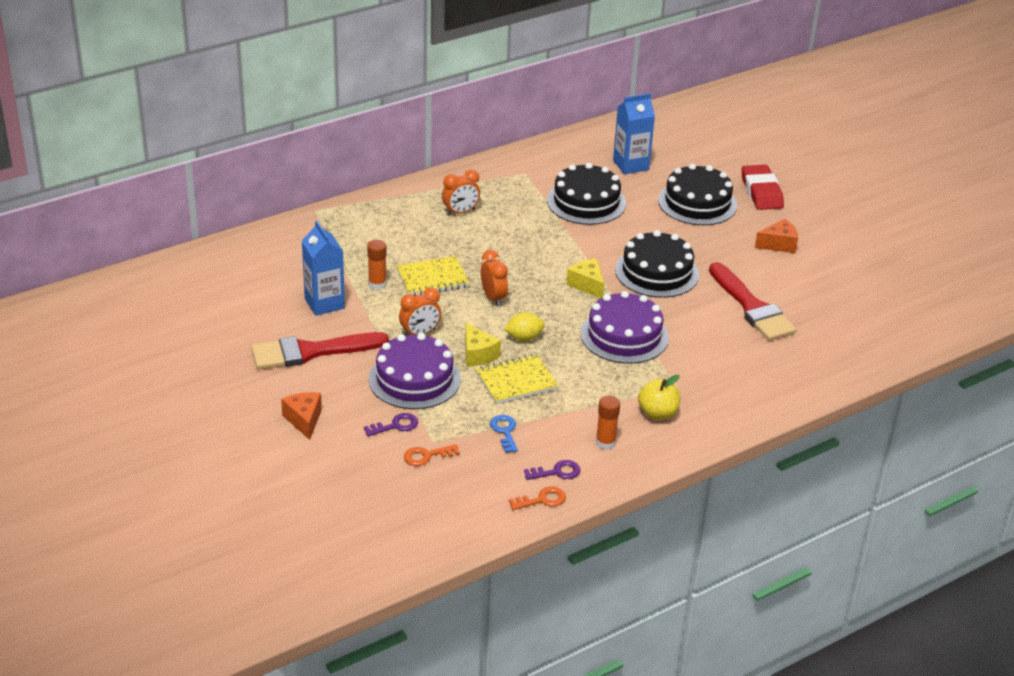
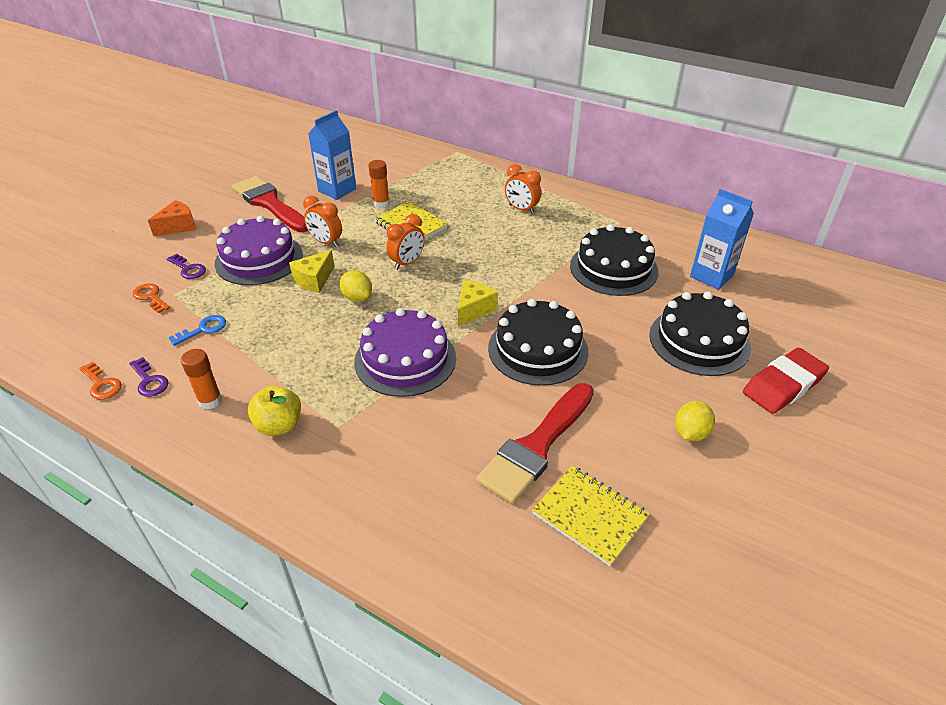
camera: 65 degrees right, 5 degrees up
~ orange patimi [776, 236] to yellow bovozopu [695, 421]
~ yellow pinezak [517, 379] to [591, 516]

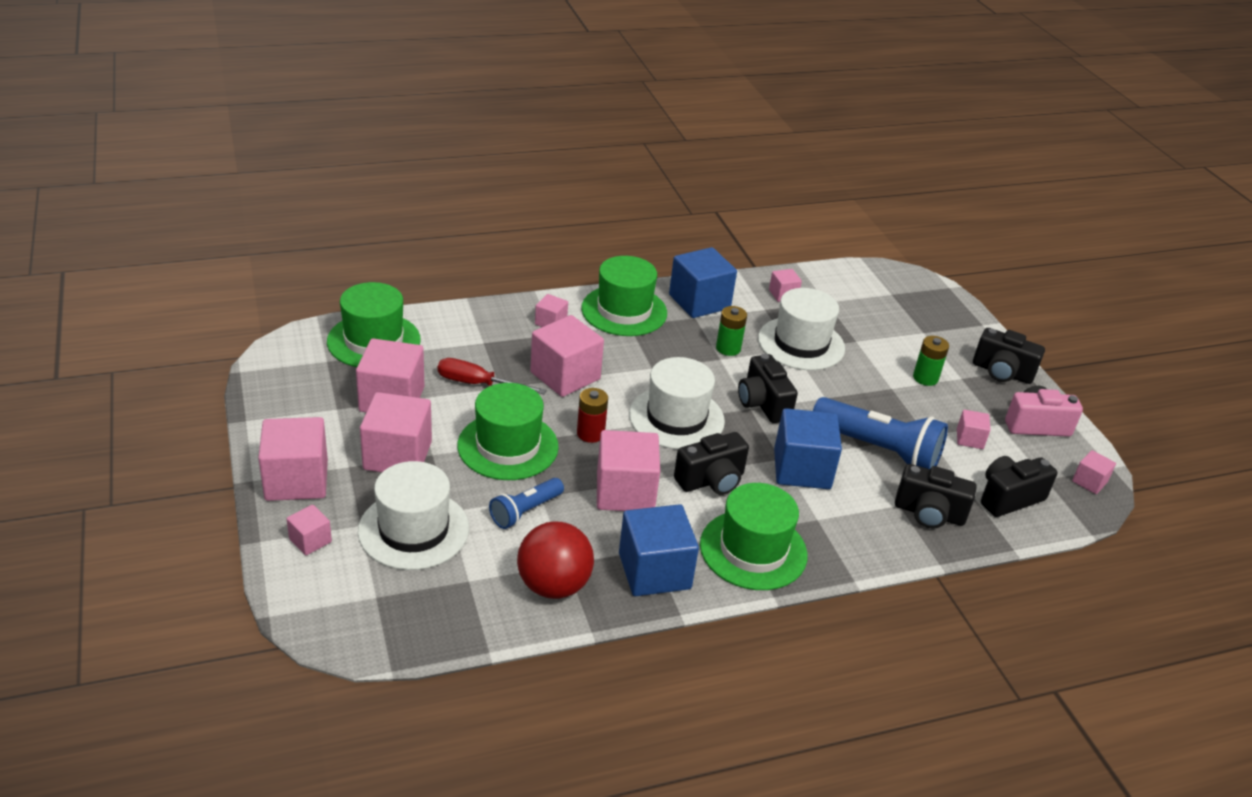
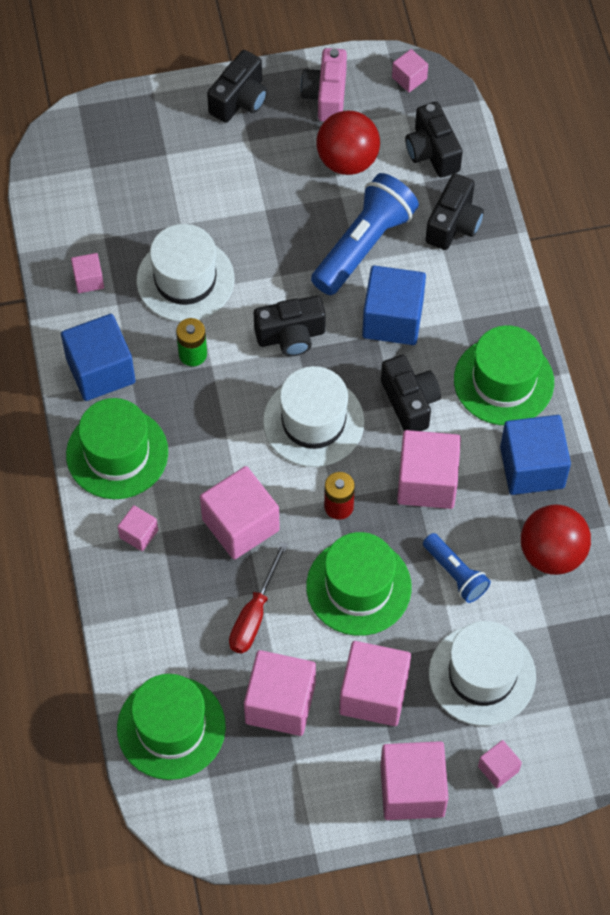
camera: 80 degrees left, 25 degrees up
- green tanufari [931, 361]
~ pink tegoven [974, 429] to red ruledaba [348, 143]

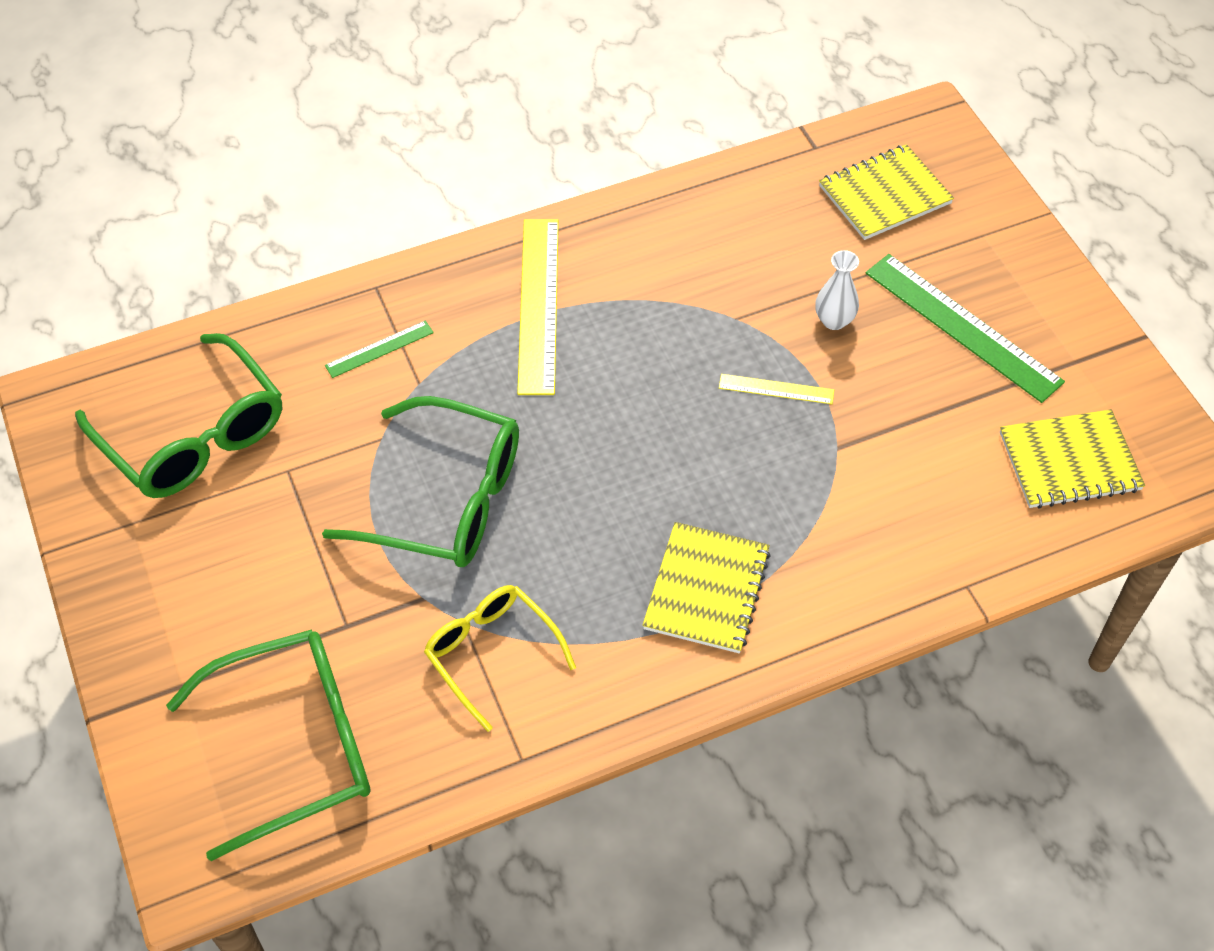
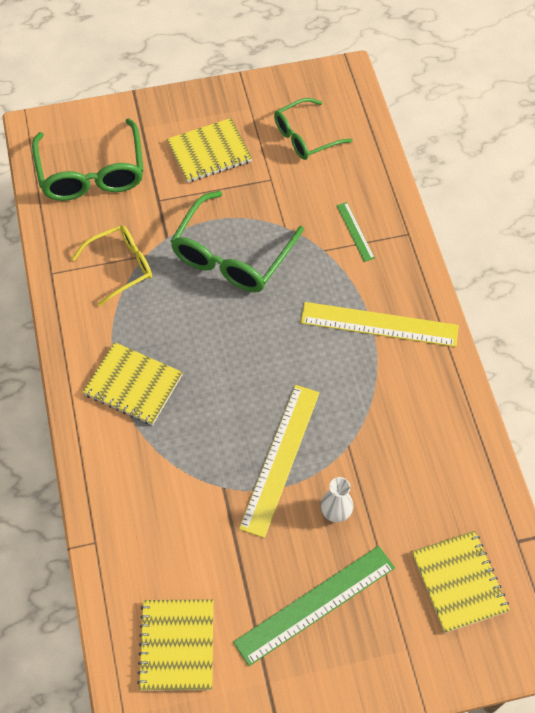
camera: 100 degrees right, 5 degrees up
~ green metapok [178, 415] = [313, 129] x0.64
~ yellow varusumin [776, 389] = [279, 461] x2.04
+ yellow pinezak [209, 150]

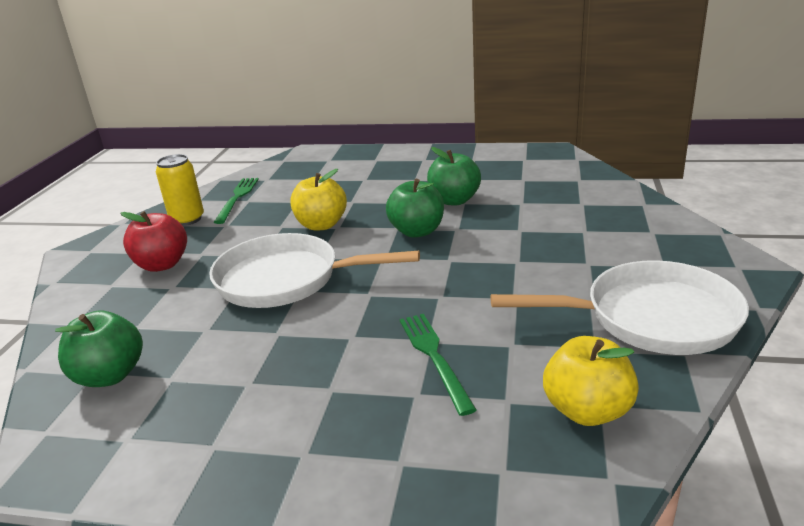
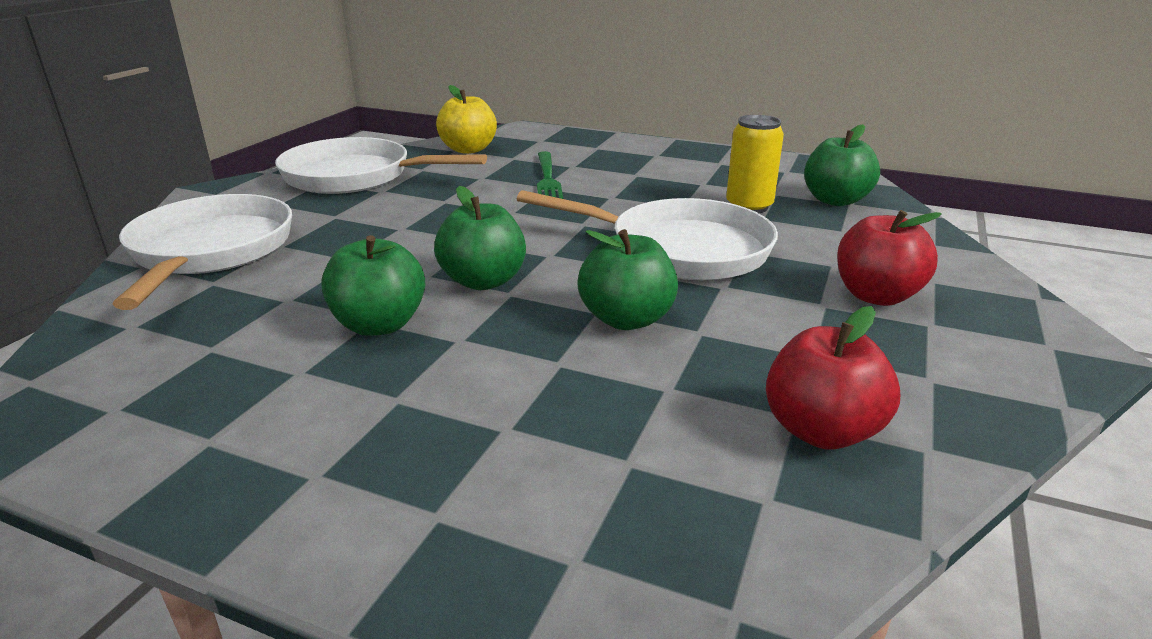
camera: 170 degrees left, 0 degrees up
~ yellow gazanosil [180, 190] to [755, 164]
~ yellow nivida [318, 200] to green nivida [627, 279]
~ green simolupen [236, 201] to red nivida [833, 378]
+ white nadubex [202, 252]

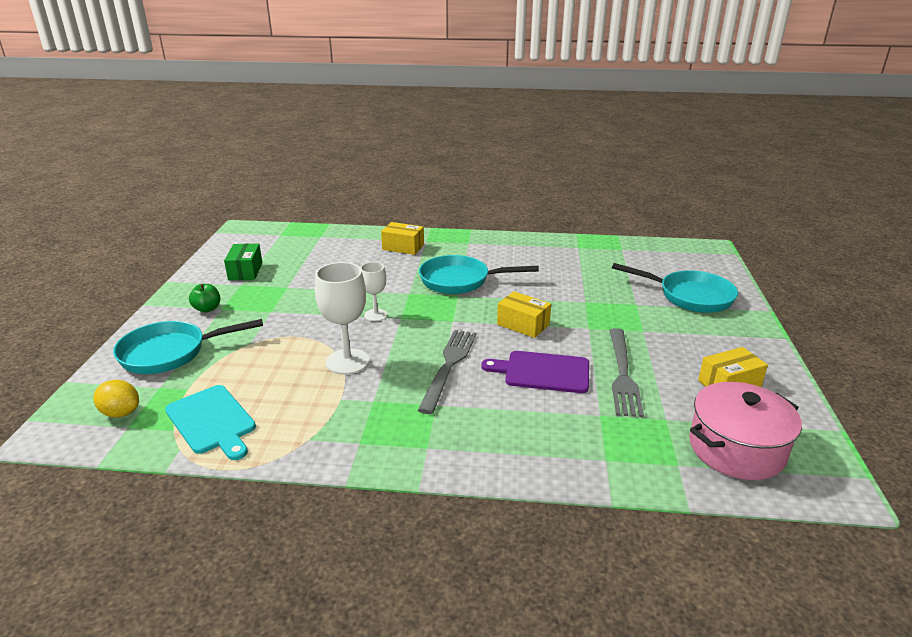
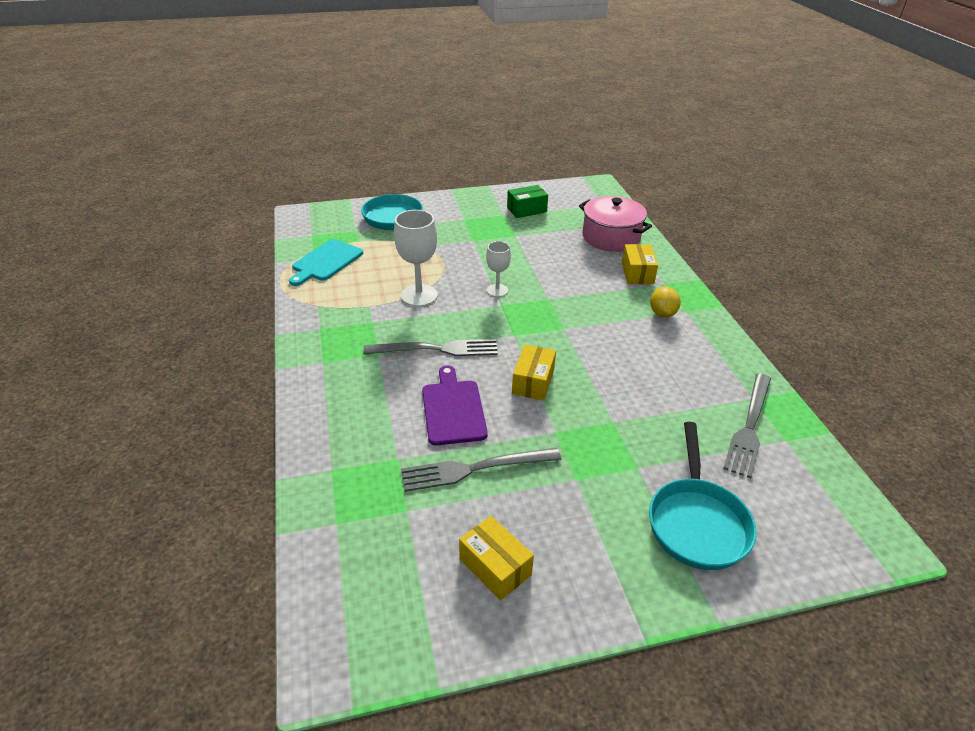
camera: 70 degrees right, 10 degrees up
- turquoise nadubex [479, 274]
- green nivida [204, 298]
~ yellow bovozopu [116, 399] to [665, 302]
~ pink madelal [745, 431] to [615, 224]
+ grey simolupen [747, 425]

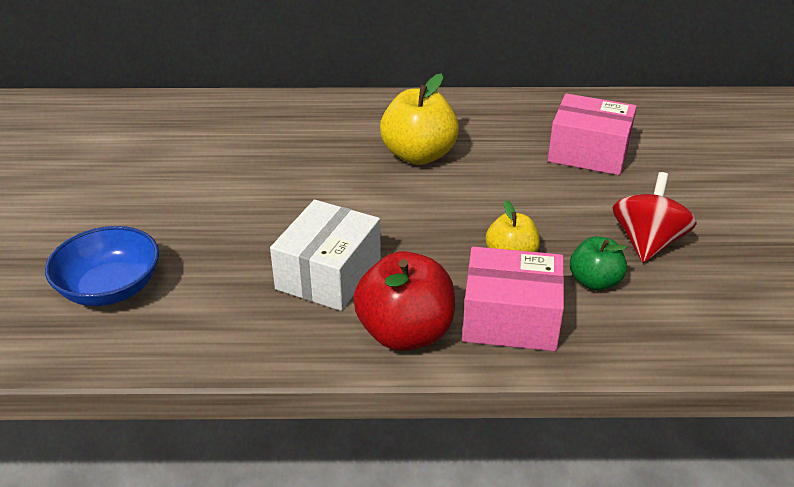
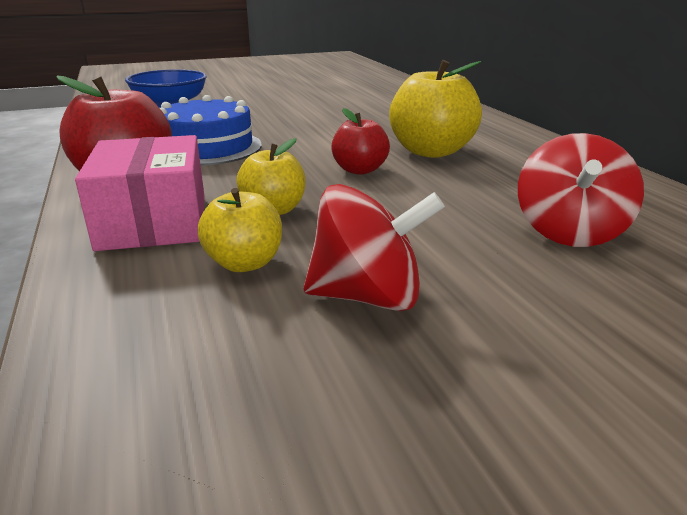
camera: 70 degrees right, 10 degrees down
~ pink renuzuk [592, 134] to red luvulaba [581, 190]
~ white renuzuk [325, 255] to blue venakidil [211, 130]
~ green nivida [598, 263] to yellow nivida [240, 230]
+ red nivida [360, 141]

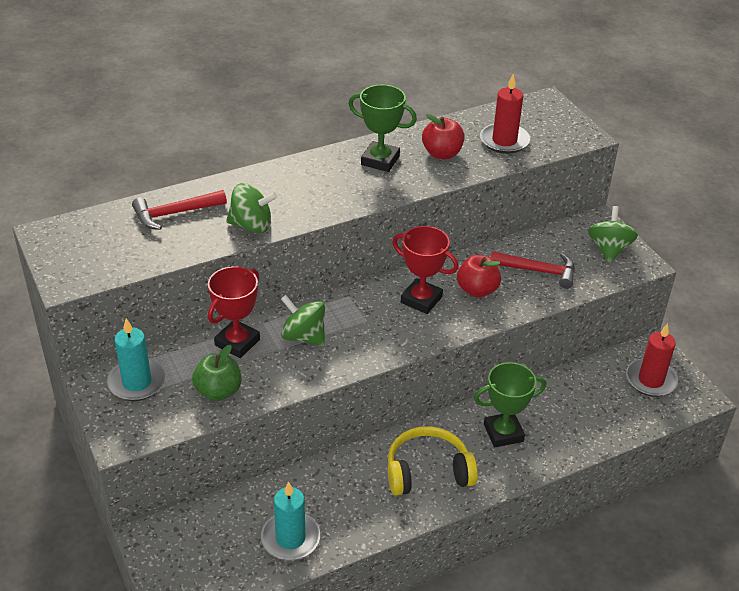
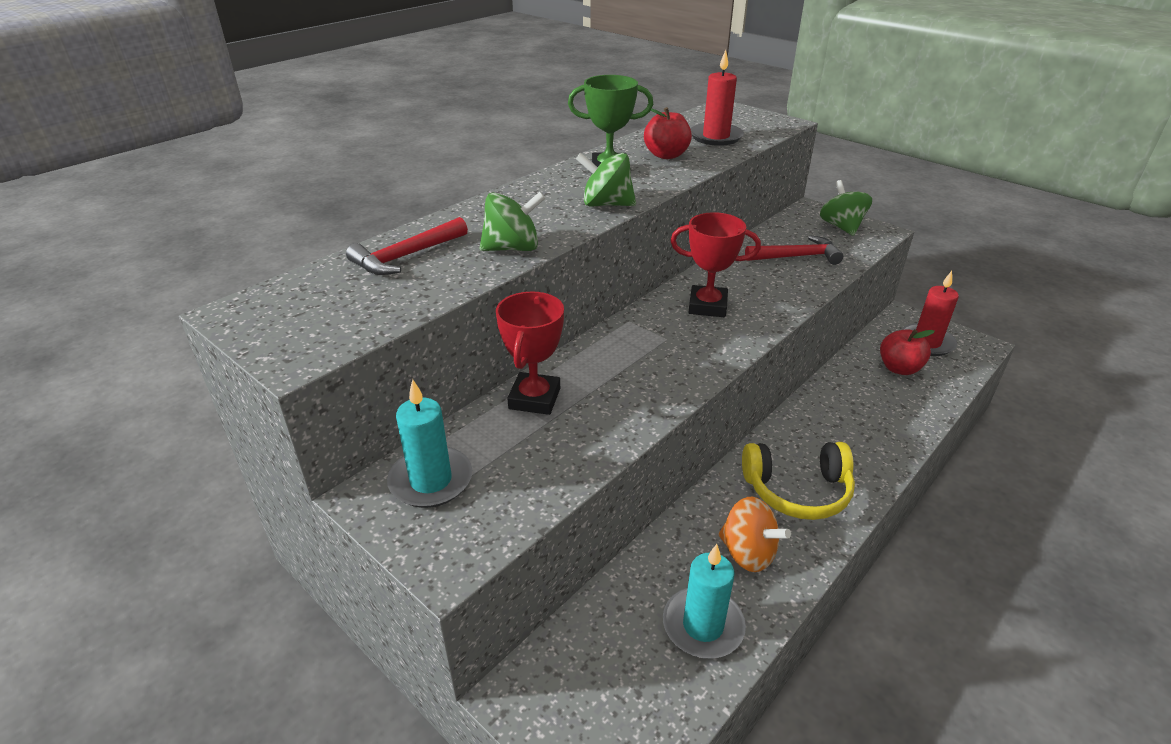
camera: 20 degrees left, 5 degrees down
~ red nivida [479, 276] to [907, 352]
~ green luvulaba [303, 320] to [606, 179]
- green nivida [216, 373]
- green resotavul [510, 404]
~ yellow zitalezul [433, 460] = [798, 481] 150 degrees counterclockwise
+ orange luvulaba [754, 534]

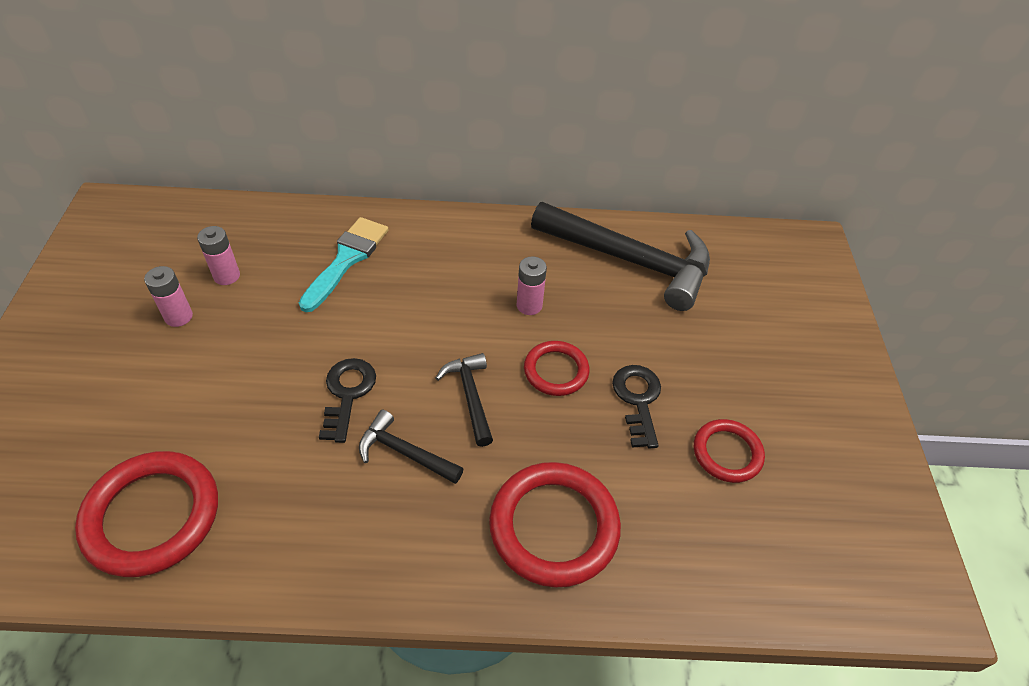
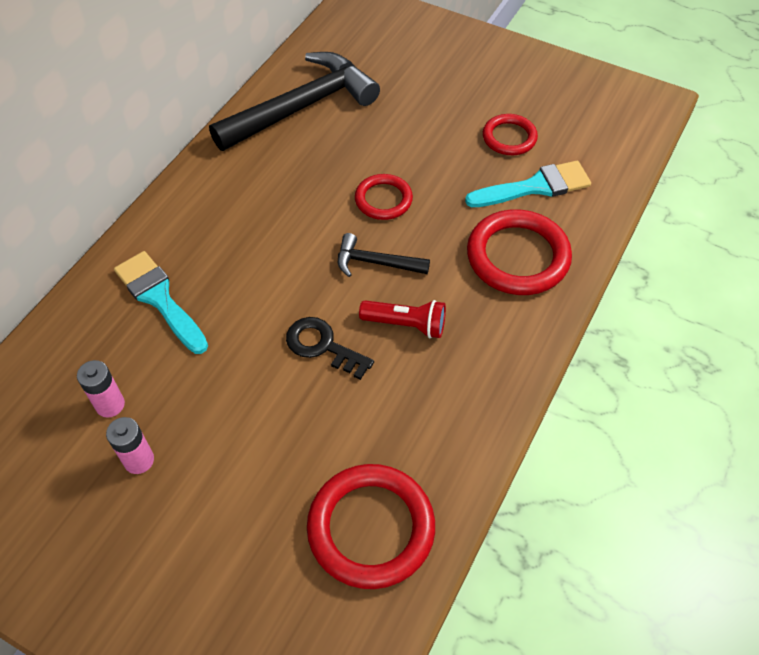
camera: 60 degrees left, 5 degrees up
- pink tanufari [532, 285]
- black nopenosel [636, 407]
~ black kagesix [411, 447] to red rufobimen [402, 319]
+ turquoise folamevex [528, 184]

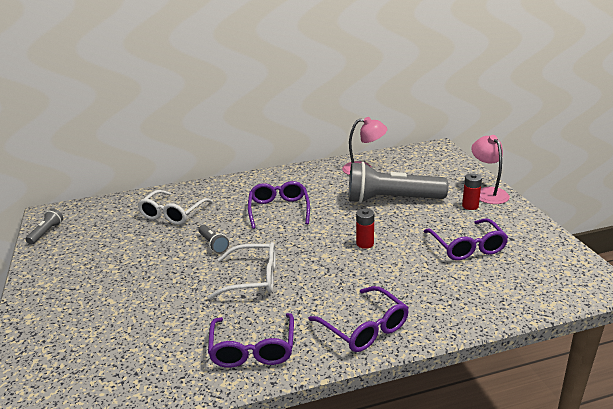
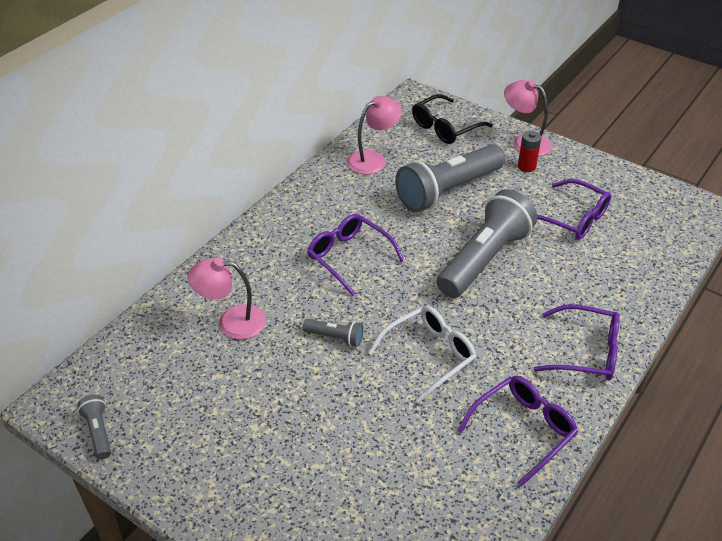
camera: 40 degrees left, 15 degrees up
~ white metapok [175, 207] to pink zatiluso [226, 299]
~ red tanufari [365, 229] to grey rufobimen [486, 243]
~ purple metapok [251, 340] = [517, 431] 90 degrees counterclockwise
+ black metapok [452, 119]

